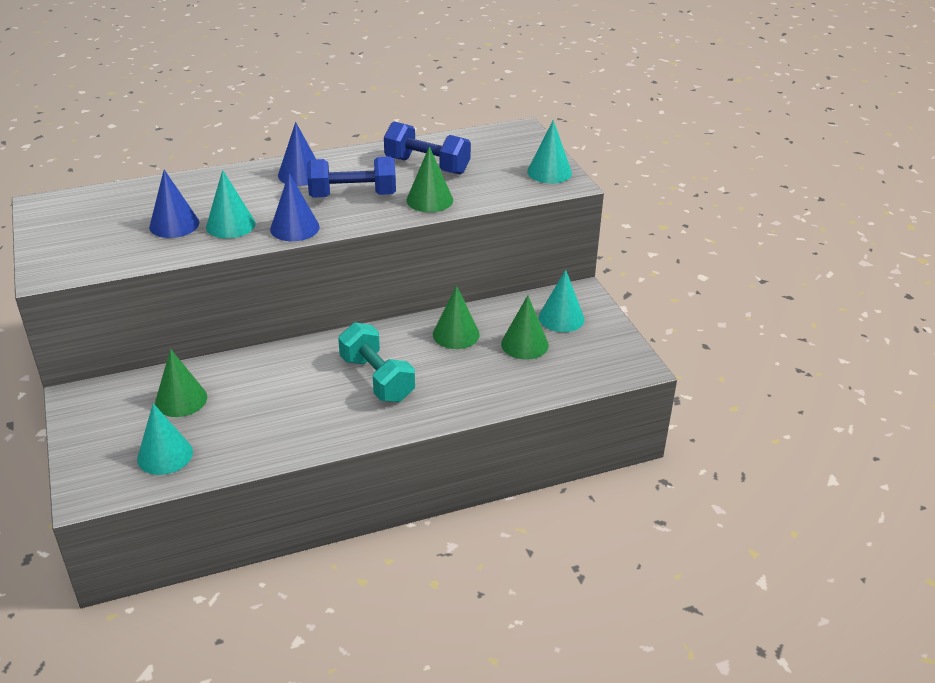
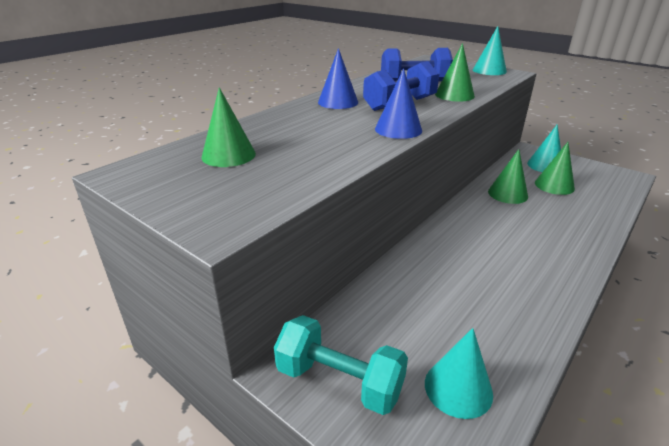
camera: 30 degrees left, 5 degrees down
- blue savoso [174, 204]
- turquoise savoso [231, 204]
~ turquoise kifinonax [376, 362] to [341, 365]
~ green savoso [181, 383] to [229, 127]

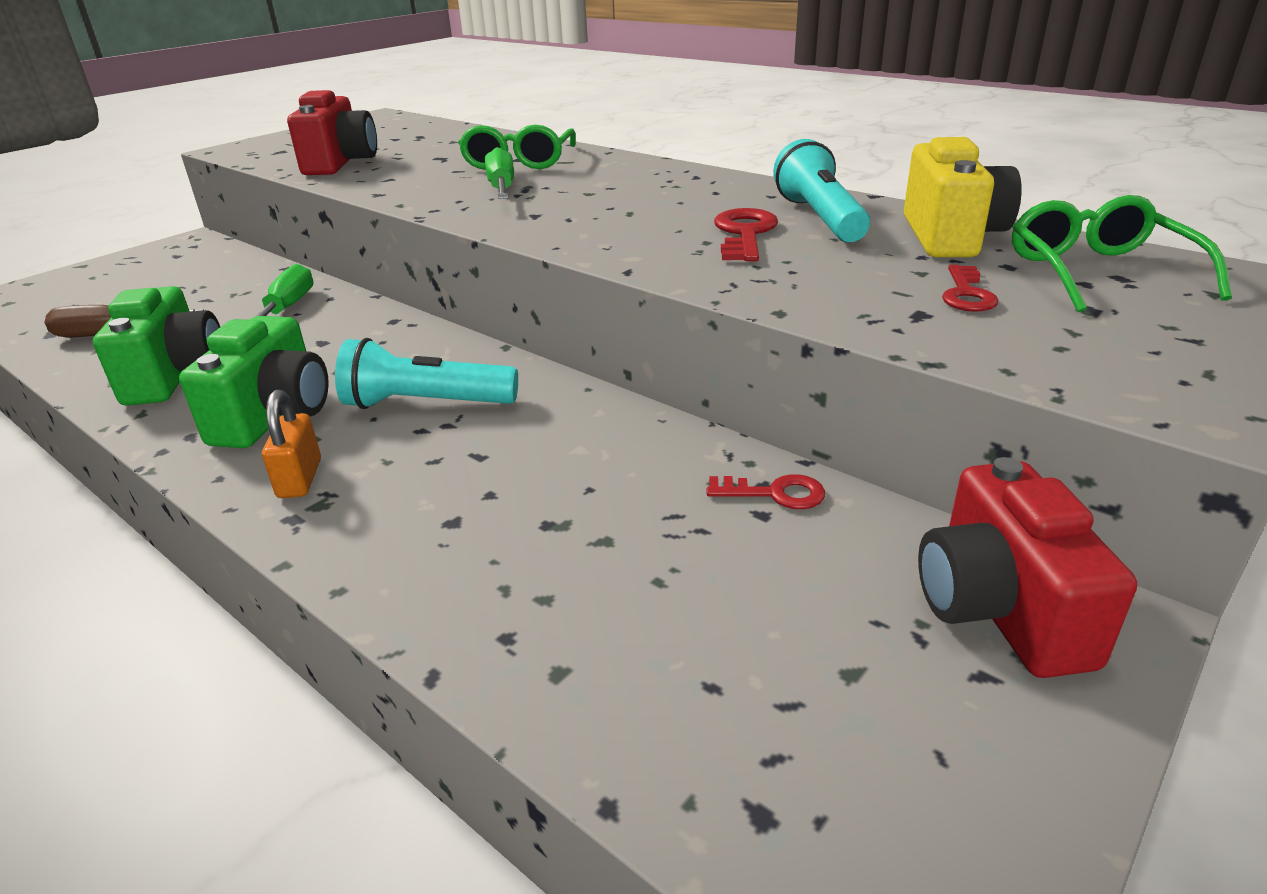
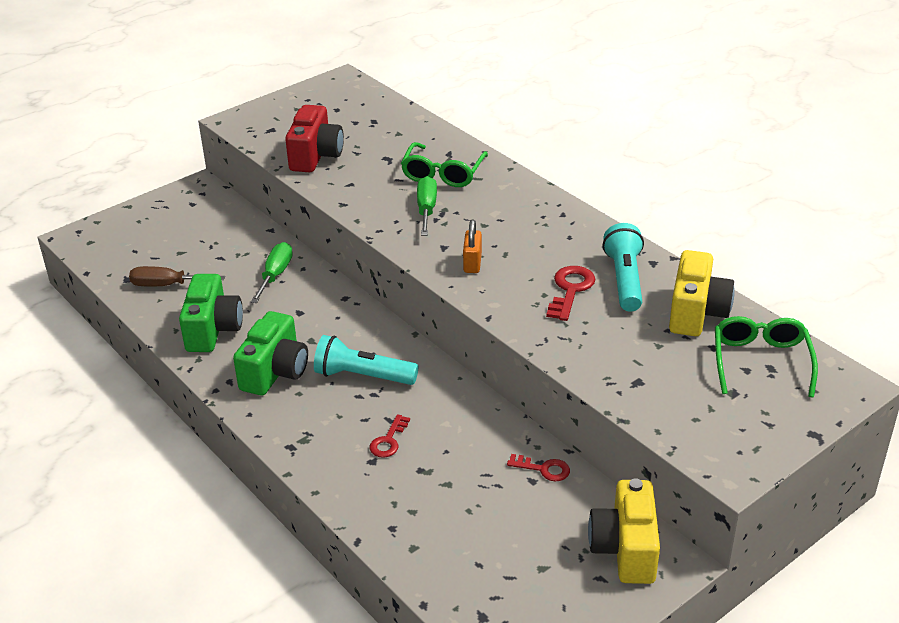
camera: 10 degrees right, 5 degrees up
~ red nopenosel [970, 288] to [390, 436]
~ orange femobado [291, 444] to [472, 246]
~ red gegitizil [1027, 567] to yellow gegitizil [624, 531]

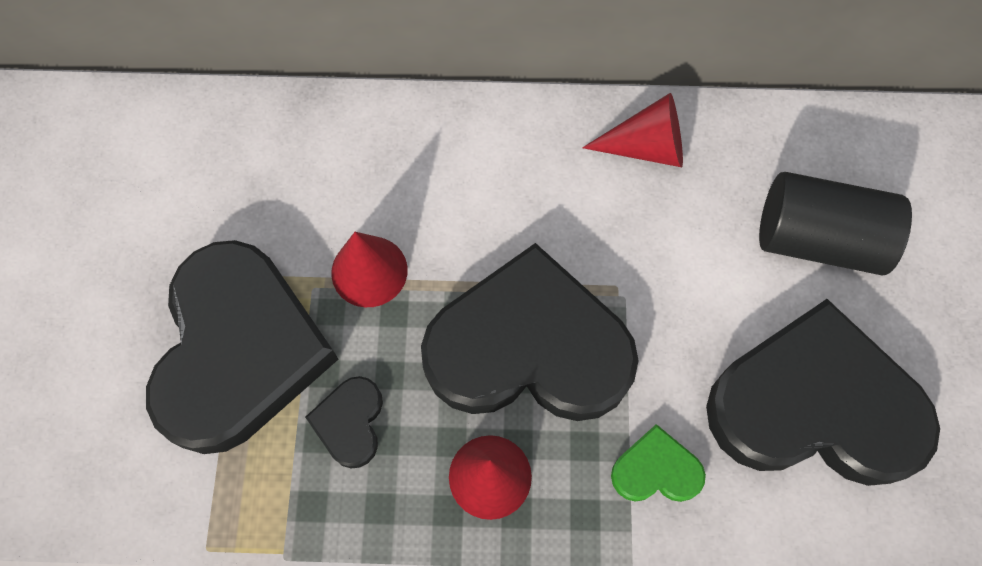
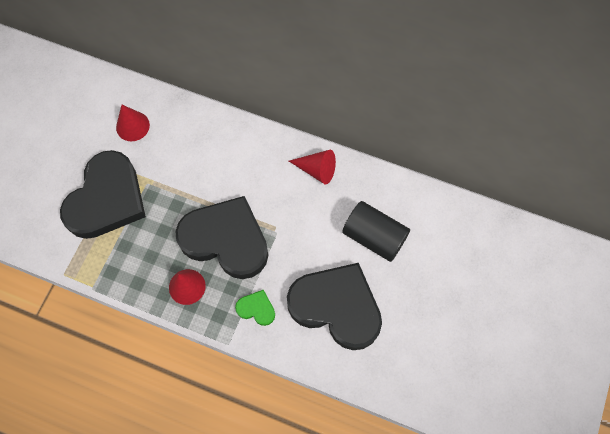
camera: 20 degrees right, 0 degrees up
~ red savoso [369, 269] to [133, 123]
- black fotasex [344, 422]

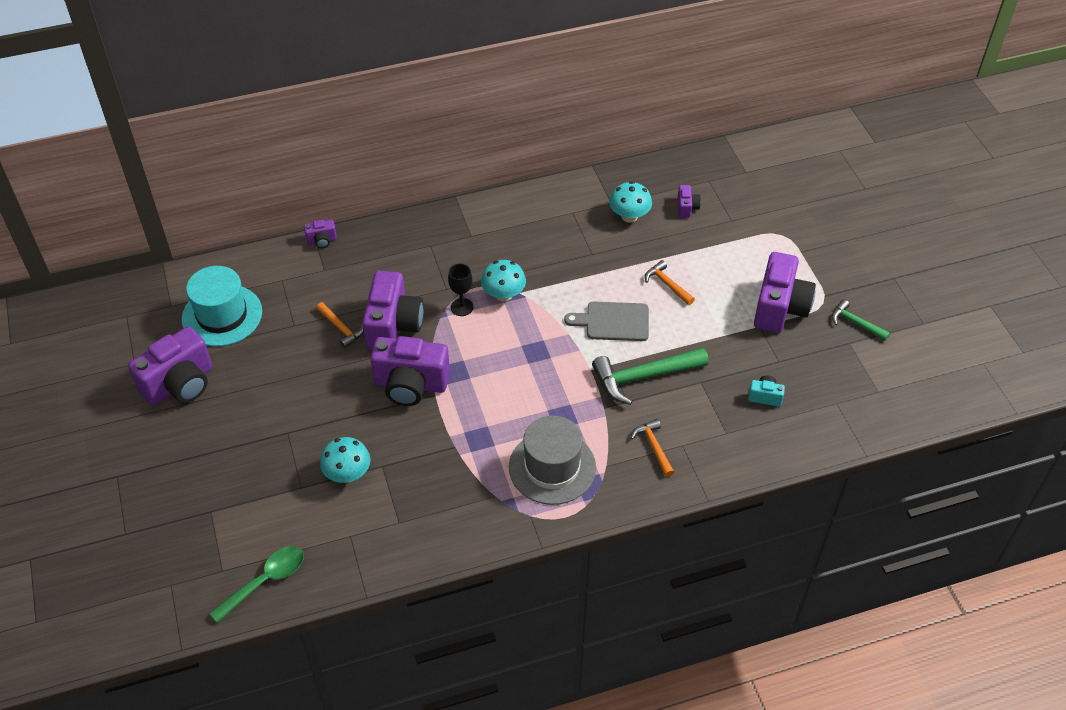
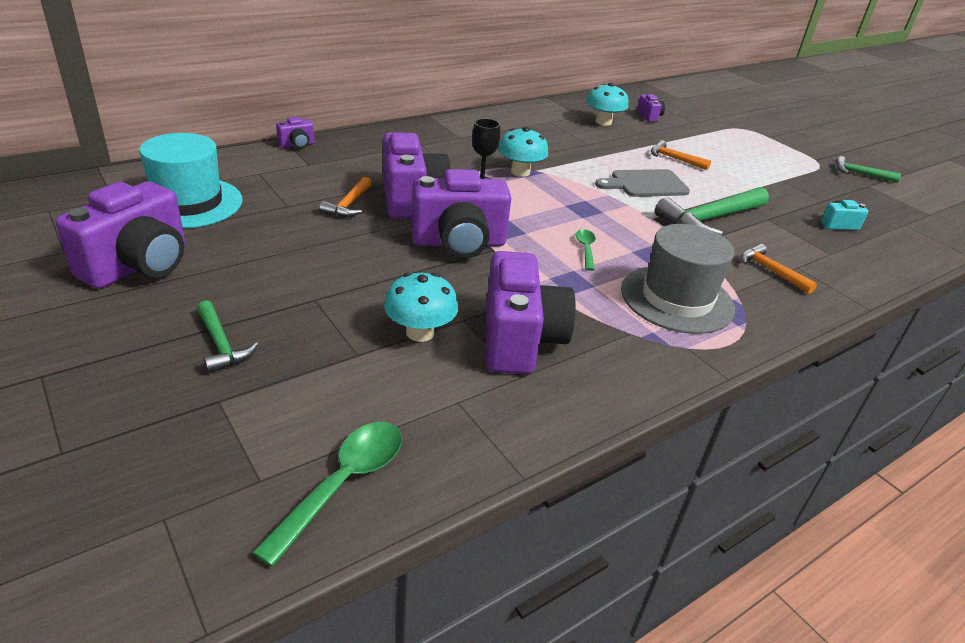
camera: 20 degrees left, 15 degrees down
~ purple gegitizil [785, 292] to [531, 312]
~ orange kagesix [340, 325] = [345, 197] 75 degrees clockwise
+ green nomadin [586, 250]
+ green kagesix [227, 336]

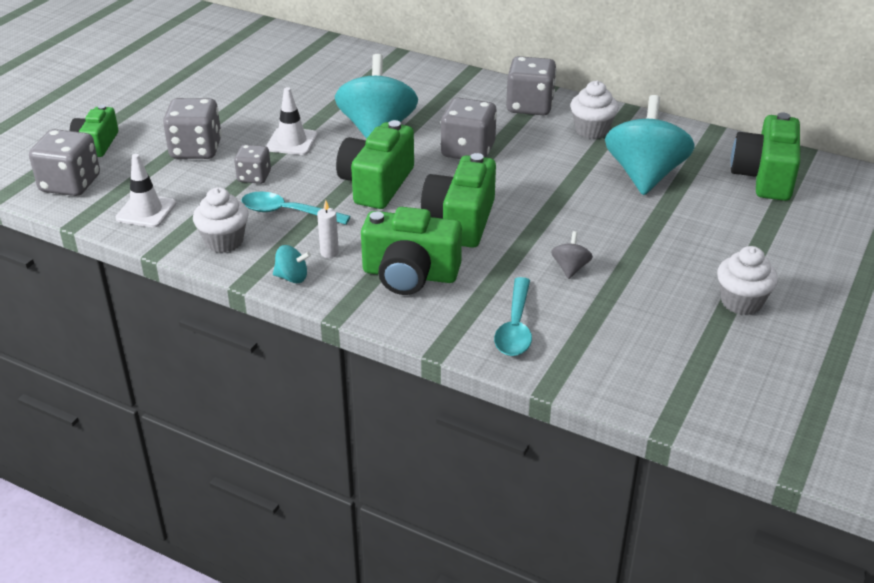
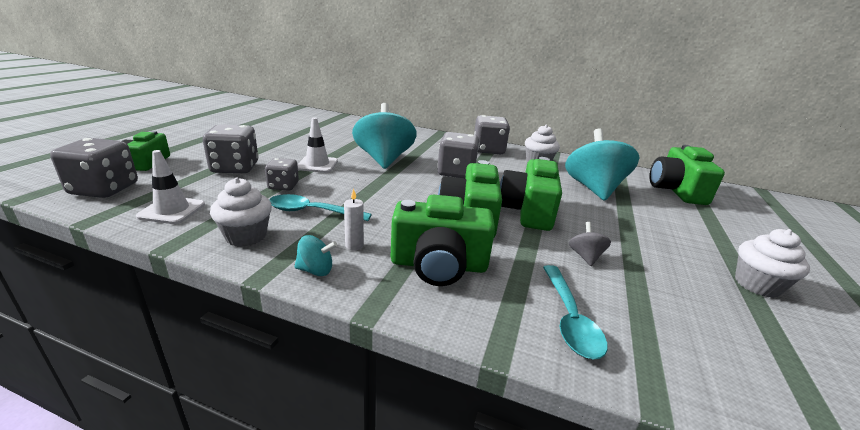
camera: 10 degrees left, 10 degrees down
~ green gegitizil [375, 164] to [531, 194]

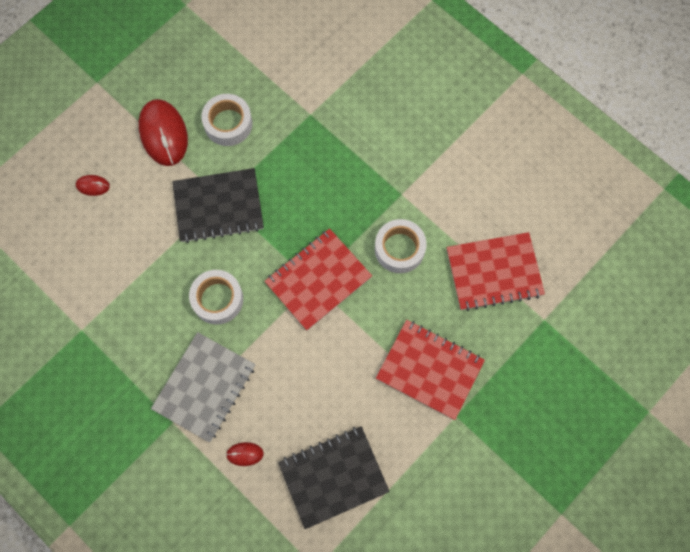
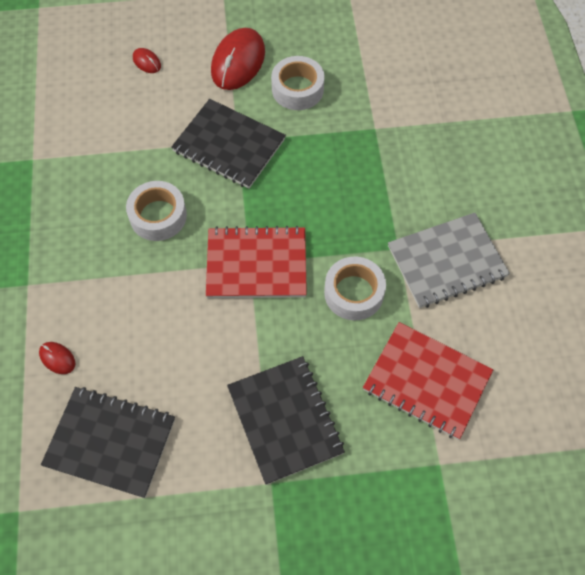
camera: 40 degrees right, 10 degrees down
~ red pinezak [430, 370] to black pinezak [286, 420]
~ grey pinezak [203, 387] to [449, 260]

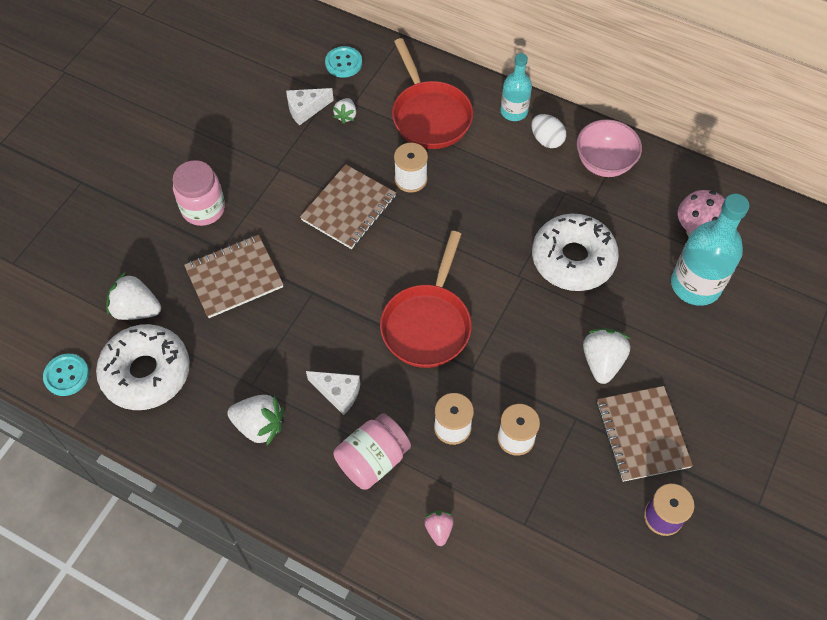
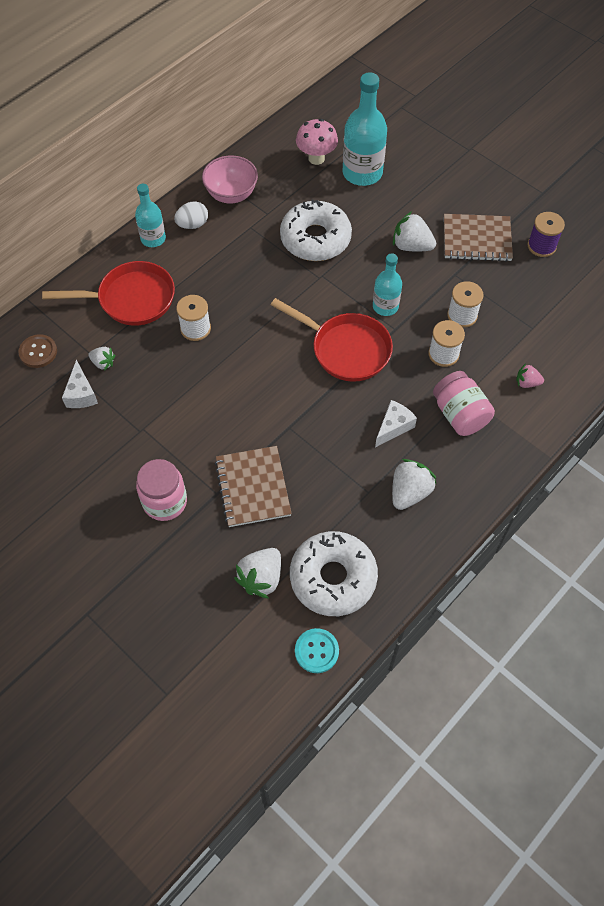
camera: 75 degrees left, 0 degrees up
~ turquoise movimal [343, 62] to brown movimal [37, 351]
- brown pinezak [348, 206]
+ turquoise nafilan [387, 284]

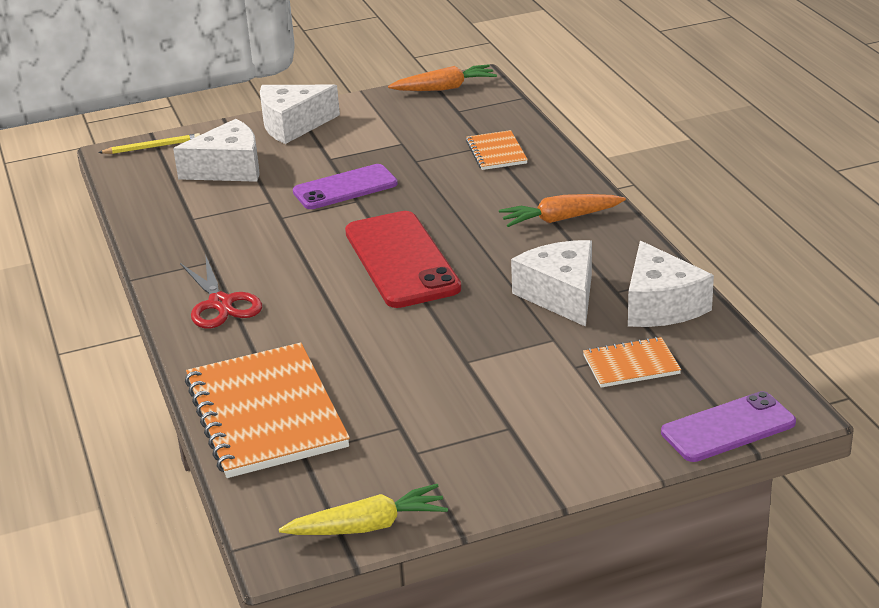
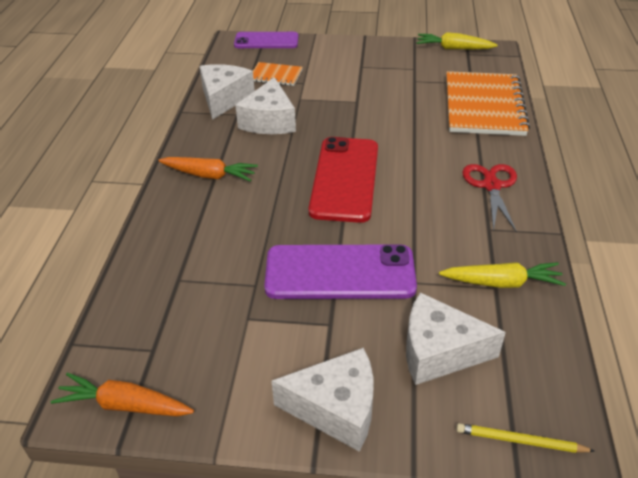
camera: 155 degrees left, 10 degrees up
- orange pinezak [497, 150]
~ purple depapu [345, 186] = [340, 271] x1.51
+ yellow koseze [502, 275]

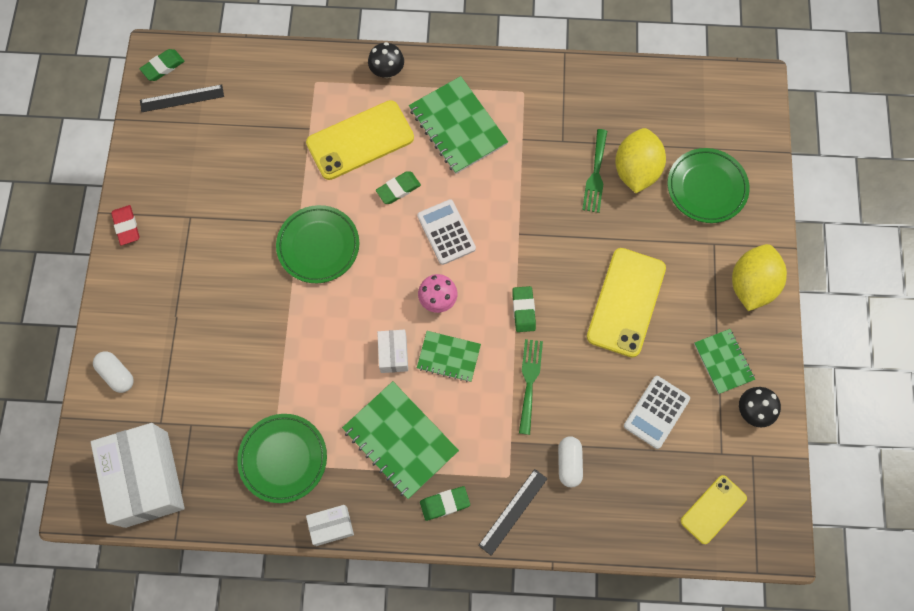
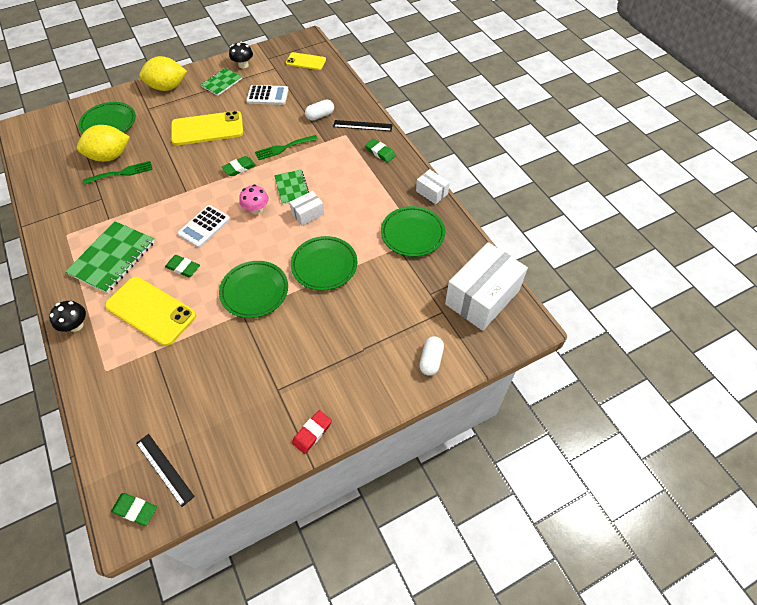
camera: 120 degrees left, 15 degrees down
- green pinezak [400, 440]
+ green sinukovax [324, 263]

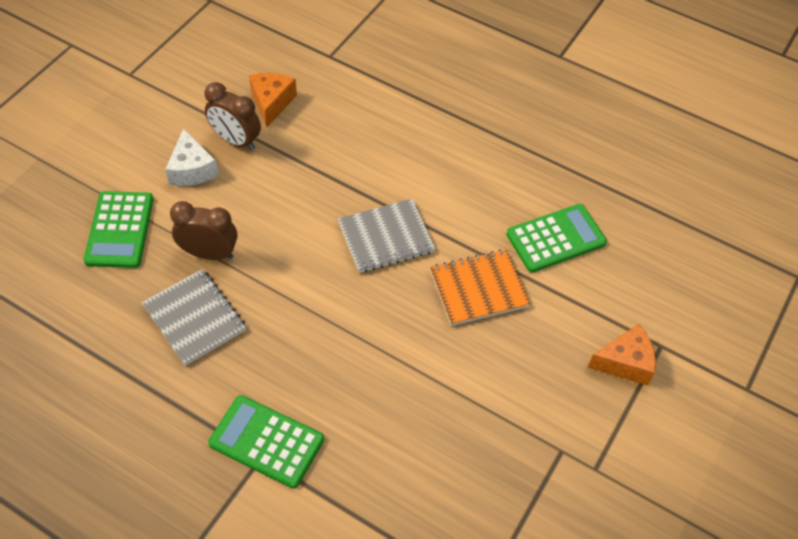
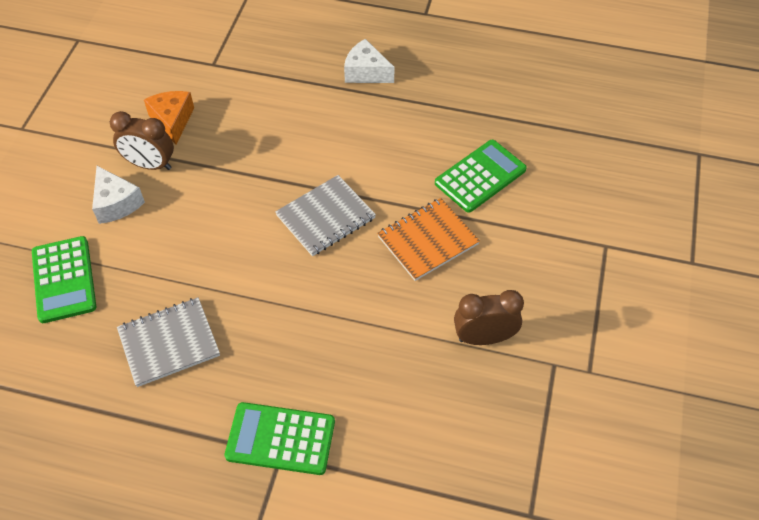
camera: 15 degrees left, 0 degrees up
~ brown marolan [204, 230] to [489, 317]
~ grey pinezak [194, 317] = [168, 342] 60 degrees counterclockwise
- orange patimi [622, 354]
+ white patimi [369, 61]

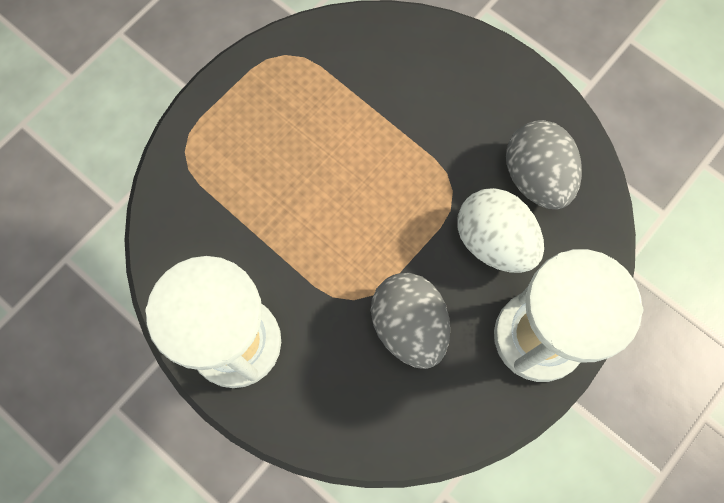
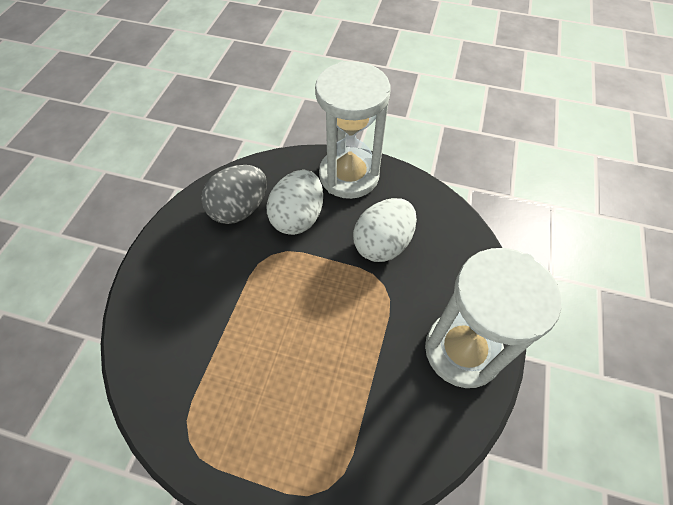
camera: 115 degrees left, 15 degrees down
~ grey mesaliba [410, 321] to white mesaliba [385, 230]

